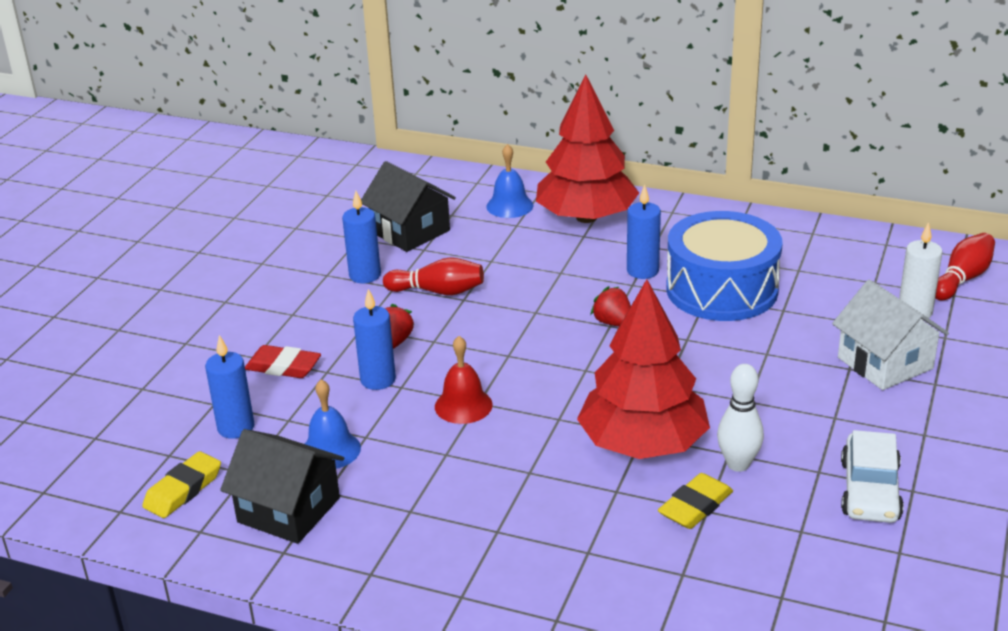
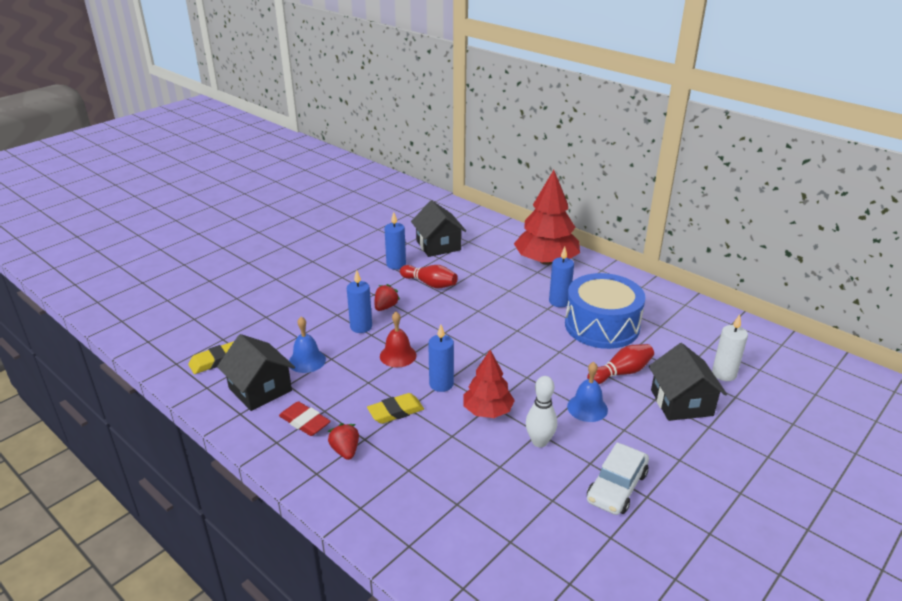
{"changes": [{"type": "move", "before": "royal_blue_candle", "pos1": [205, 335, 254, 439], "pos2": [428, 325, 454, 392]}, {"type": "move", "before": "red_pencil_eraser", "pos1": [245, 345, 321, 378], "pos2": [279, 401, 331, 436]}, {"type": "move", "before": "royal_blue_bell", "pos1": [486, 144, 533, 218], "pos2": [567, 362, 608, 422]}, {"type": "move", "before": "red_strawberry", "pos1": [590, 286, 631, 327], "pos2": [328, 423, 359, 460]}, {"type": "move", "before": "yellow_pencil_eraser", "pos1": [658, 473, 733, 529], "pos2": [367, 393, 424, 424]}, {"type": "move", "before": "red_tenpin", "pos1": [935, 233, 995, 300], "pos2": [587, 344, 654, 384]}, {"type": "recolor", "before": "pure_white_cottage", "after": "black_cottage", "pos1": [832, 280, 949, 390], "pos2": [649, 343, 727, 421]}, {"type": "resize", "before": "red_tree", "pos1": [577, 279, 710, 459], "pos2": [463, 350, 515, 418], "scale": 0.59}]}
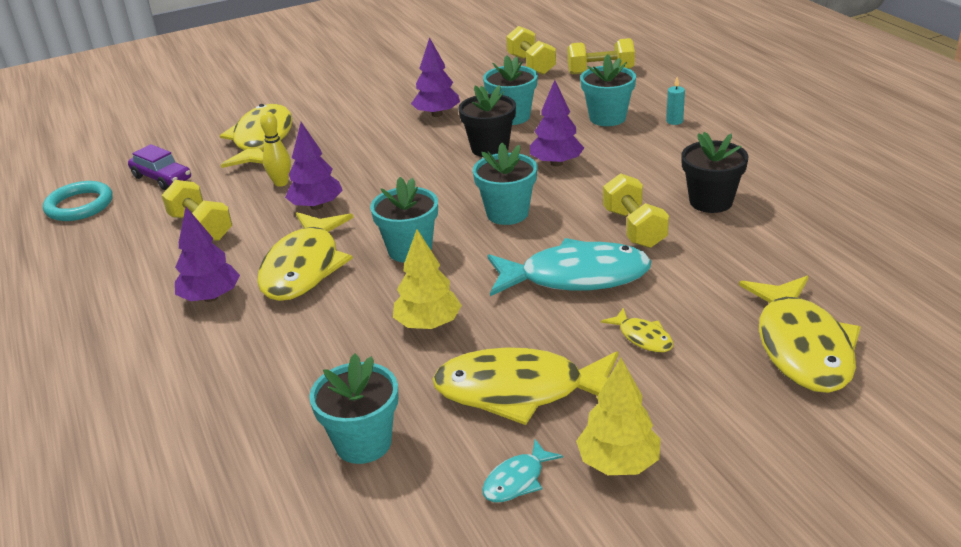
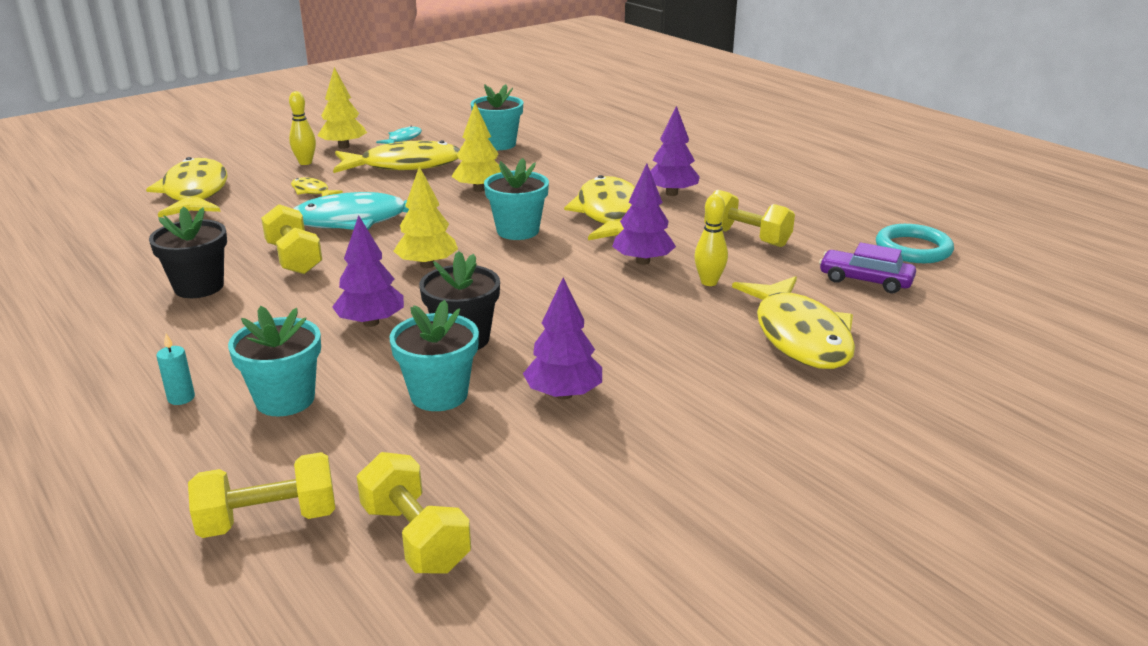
{"changes": [{"type": "insert", "after": "yellow_tenpin", "pos2": [289, 91, 316, 165]}, {"type": "replace", "before": "teal_potted_plant", "after": "yellow_tree", "pos1": [473, 143, 537, 225], "pos2": [394, 166, 458, 268]}]}
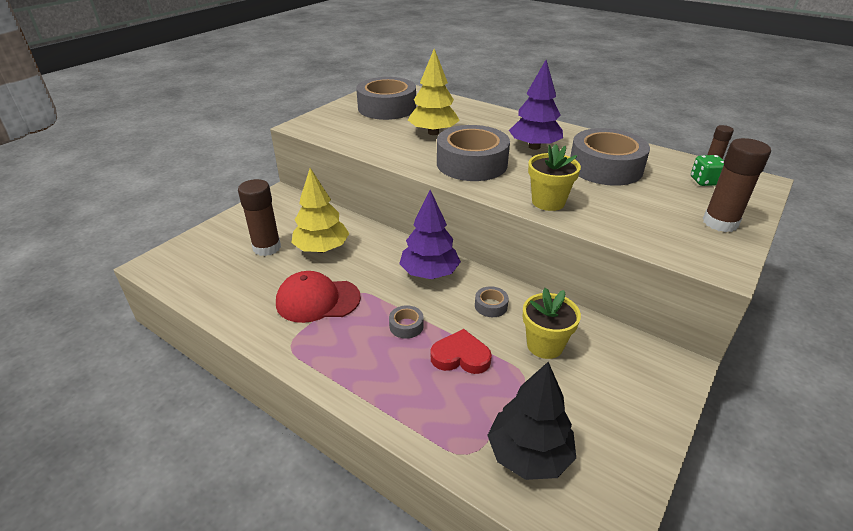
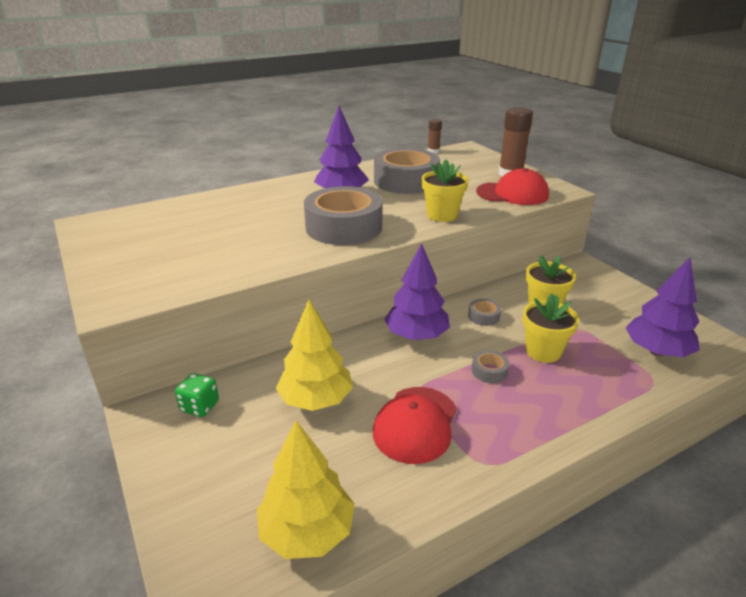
{"changes": [{"type": "delete", "before": "brown_stick_of_glue", "pos1": [238, 179, 281, 256]}, {"type": "delete", "before": "gray_sticky_tape", "pos1": [356, 77, 416, 120]}, {"type": "insert", "after": "red_cap", "pos2": [476, 168, 549, 205]}, {"type": "move", "before": "yellow_tree", "pos1": [408, 49, 460, 135], "pos2": [257, 421, 355, 559]}, {"type": "move", "before": "green_die", "pos1": [691, 155, 724, 186], "pos2": [175, 373, 219, 417]}, {"type": "replace", "before": "red_love_heart", "after": "yellow_potted_plant", "pos1": [431, 329, 492, 374], "pos2": [523, 293, 579, 363]}, {"type": "recolor", "before": "black_tree", "after": "royal_purple_tree", "pos1": [487, 362, 576, 480], "pos2": [626, 257, 700, 357]}]}
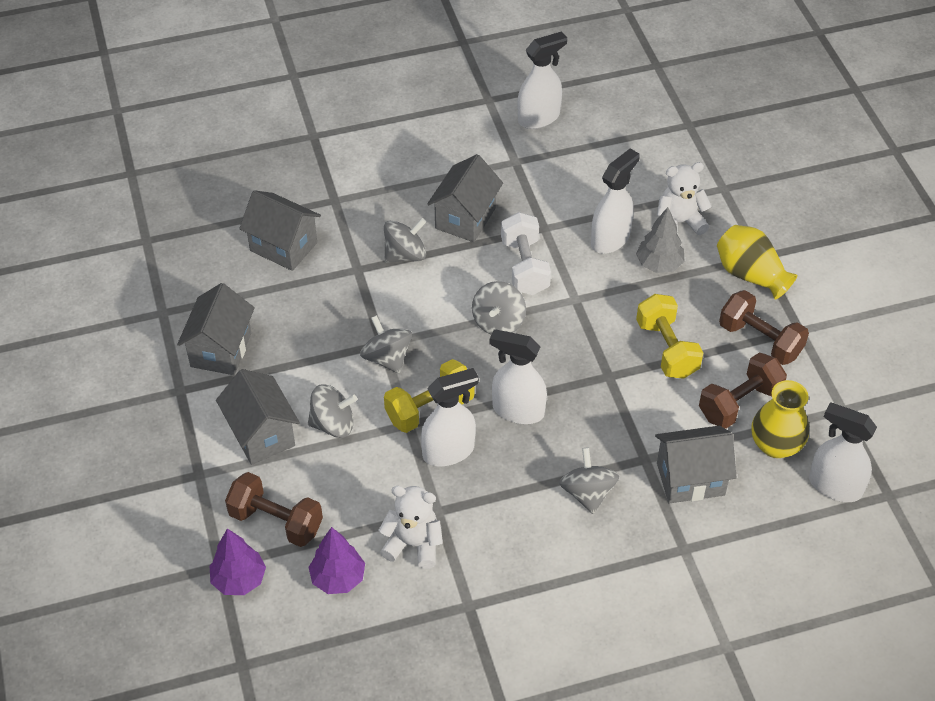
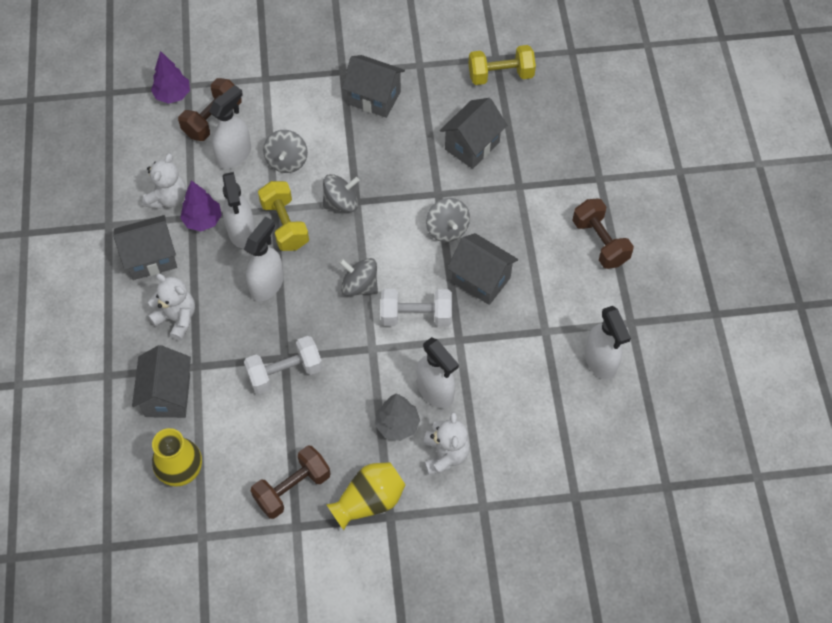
{"changes": [{"type": "insert", "after": "pure_white_free_weight", "pos2": [244, 336, 323, 394]}, {"type": "move", "before": "gray_cottage", "pos1": [216, 369, 300, 465], "pos2": [113, 215, 177, 280]}, {"type": "move", "before": "royal_purple_tree", "pos1": [309, 527, 365, 594], "pos2": [180, 180, 222, 231]}, {"type": "move", "before": "yellow_free_weight", "pos1": [636, 294, 703, 379], "pos2": [469, 45, 536, 85]}, {"type": "move", "before": "brown_free_weight", "pos1": [699, 352, 787, 429], "pos2": [572, 198, 634, 269]}, {"type": "move", "before": "pure_white_sprayer", "pos1": [809, 402, 877, 502], "pos2": [209, 85, 251, 169]}, {"type": "replace", "before": "gray_spinning_top", "after": "pure_white_stuffed_bear", "pos1": [559, 448, 619, 514], "pos2": [148, 274, 195, 341]}]}
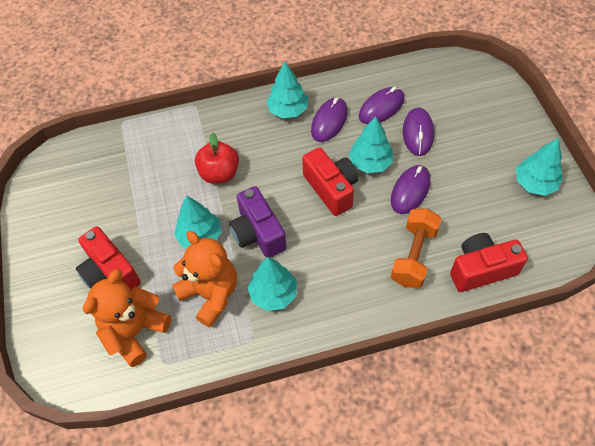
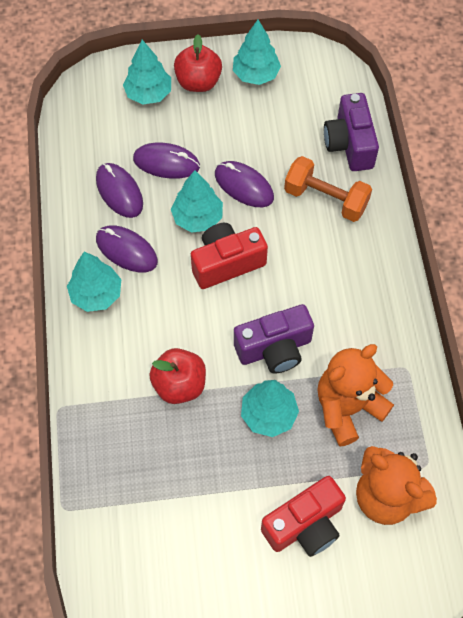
{"changes": [{"type": "insert", "after": "red_apple_fruit", "pos2": [174, 34, 222, 92]}, {"type": "move", "before": "teal_tree", "pos1": [248, 257, 297, 311], "pos2": [123, 40, 171, 105]}, {"type": "recolor", "before": "red_photo_camera", "after": "royal_purple_photo_camera", "pos1": [450, 233, 528, 292], "pos2": [324, 93, 379, 171]}]}
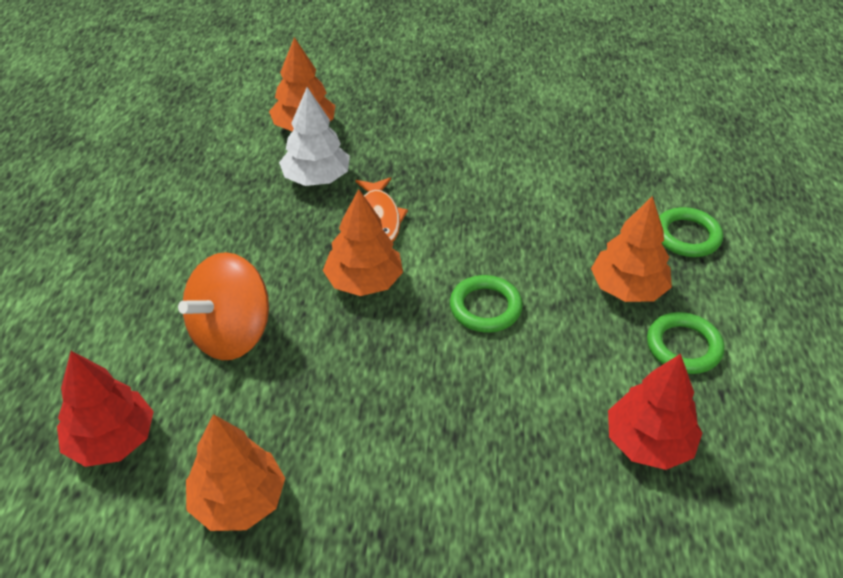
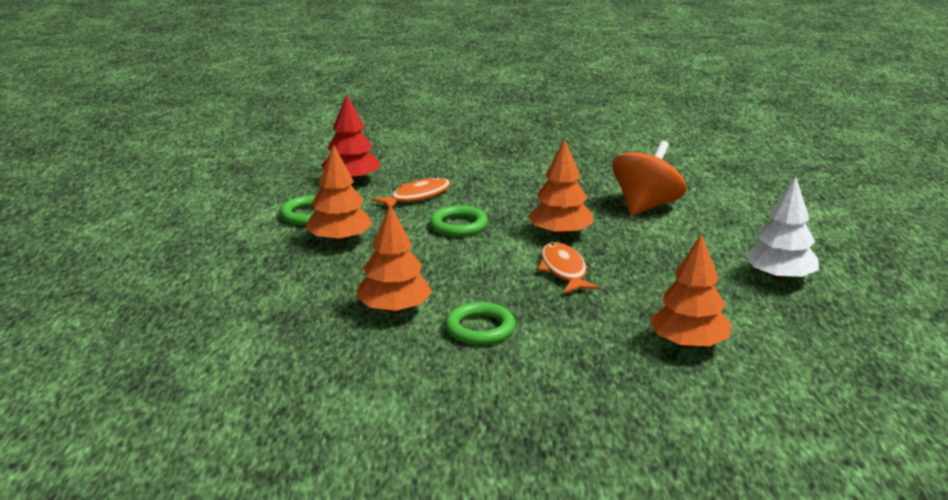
{"changes": [{"type": "delete", "before": "red_tree", "pos1": [57, 351, 154, 467]}, {"type": "insert", "after": "bright_orange_fish", "pos2": [371, 177, 450, 207]}, {"type": "move", "before": "bright_orange_tree", "pos1": [186, 414, 285, 531], "pos2": [356, 204, 432, 314]}, {"type": "move", "before": "pure_white_tree", "pos1": [279, 87, 350, 186], "pos2": [745, 176, 819, 281]}, {"type": "move", "before": "green_ring", "pos1": [659, 207, 723, 257], "pos2": [445, 302, 515, 345]}]}
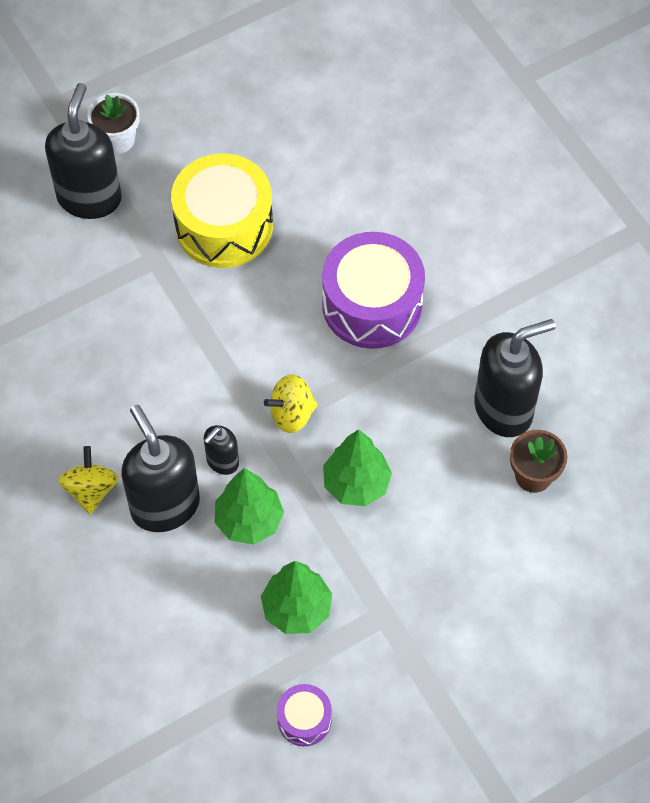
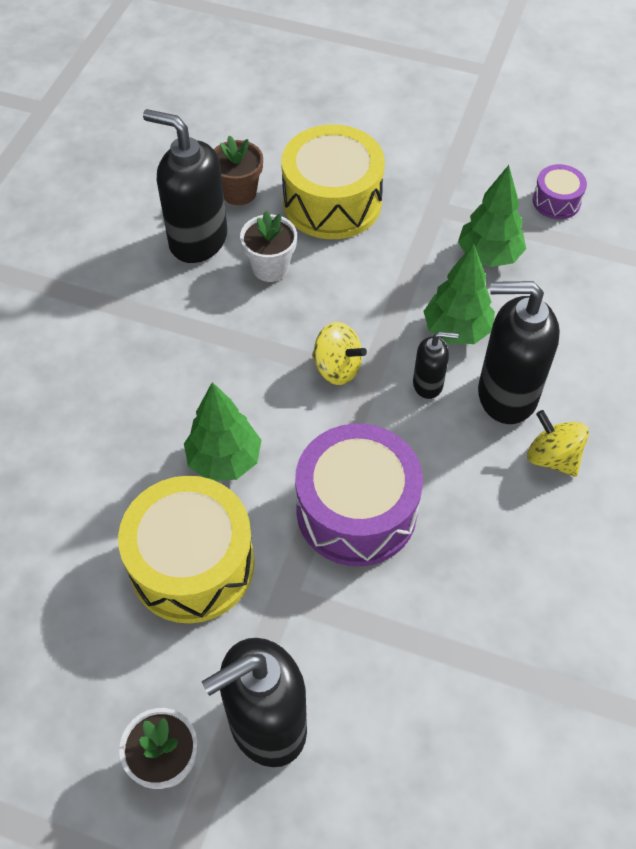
{"changes": [{"type": "insert", "after": "pure_white_potted_plant", "pos2": [240, 210, 297, 282]}, {"type": "insert", "after": "yellow_toy_drum", "pos2": [281, 125, 385, 239]}, {"type": "move", "before": "royal_purple_toy_drum", "pos1": [322, 232, 425, 349], "pos2": [295, 424, 423, 566]}, {"type": "move", "before": "green_tree", "pos1": [323, 429, 392, 506], "pos2": [184, 382, 261, 481]}, {"type": "rotate", "before": "yellow_spinning_top", "pos1": [58, 446, 119, 514], "pos2": [527, 410, 589, 477], "turn": 90}, {"type": "rotate", "before": "black_pump_bottle", "pos1": [121, 405, 200, 532], "pos2": [478, 281, 560, 424], "turn": 75}]}
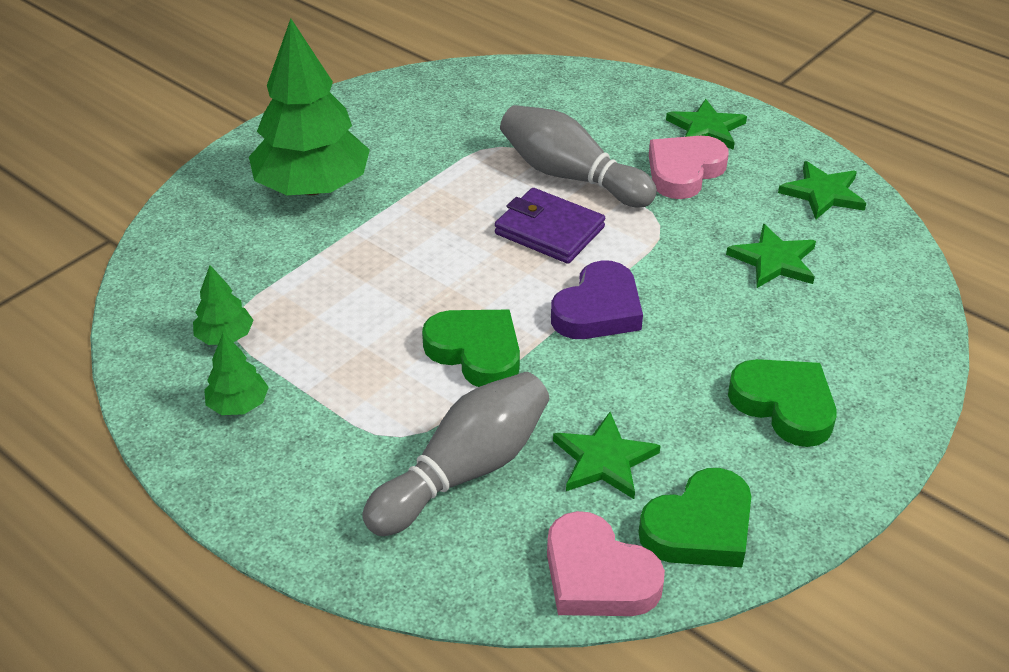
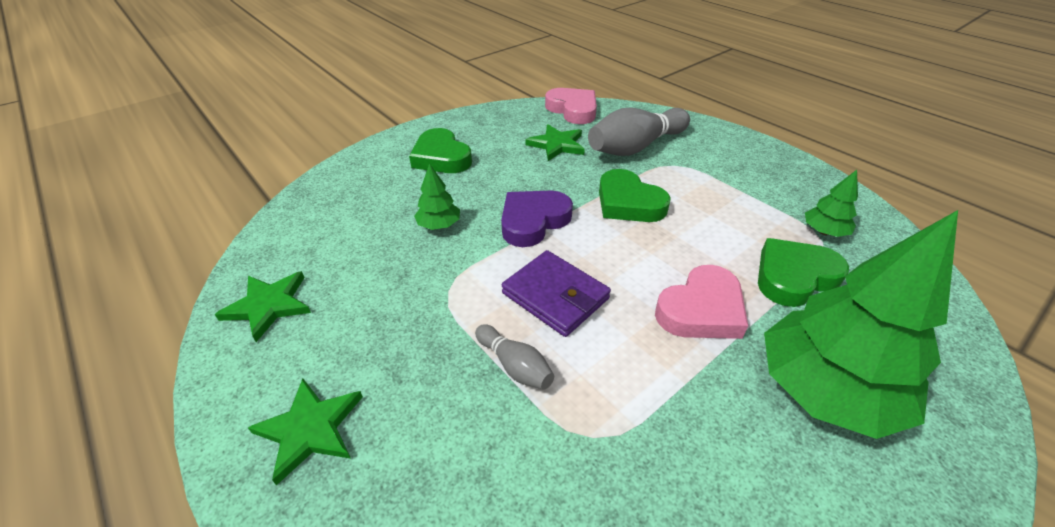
{"changes": [{"type": "delete", "before": "green_five-pointed_star", "pos1": [726, 224, 816, 288]}, {"type": "move", "before": "green_tree", "pos1": [204, 332, 269, 415], "pos2": [414, 164, 460, 230]}, {"type": "move", "before": "green_love_heart", "pos1": [638, 468, 751, 567], "pos2": [758, 238, 849, 307]}, {"type": "move", "before": "pink_love_heart", "pos1": [649, 136, 729, 199], "pos2": [655, 265, 748, 339]}, {"type": "resize", "before": "gray_tenpin", "pos1": [500, 105, 657, 208], "pos2": [475, 324, 554, 390], "scale": 0.5}]}
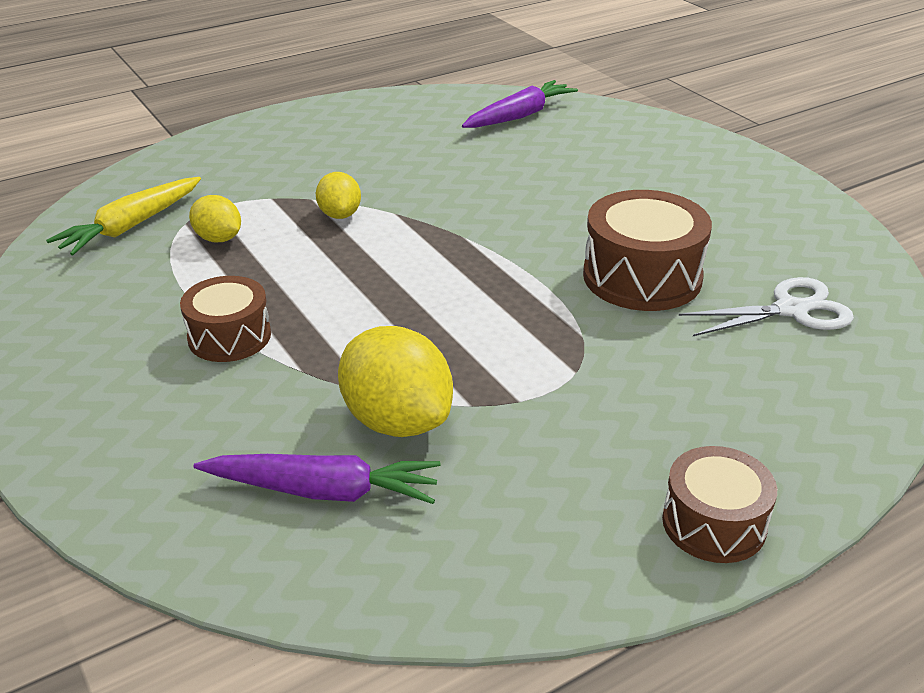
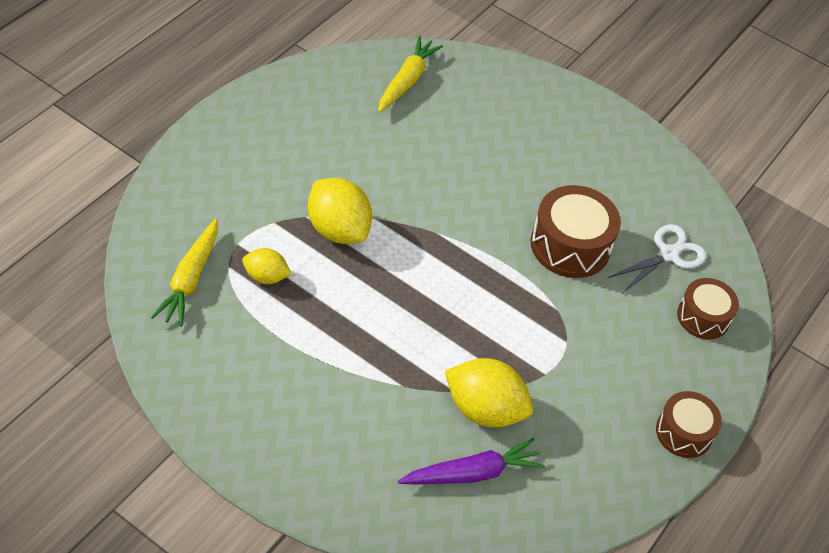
{"changes": [{"type": "move", "before": "brown_toy_drum", "pos1": [180, 276, 271, 362], "pos2": [677, 278, 739, 339]}, {"type": "recolor", "before": "royal_purple_toy_carrot", "after": "yellow_toy_carrot", "pos1": [462, 80, 578, 128], "pos2": [378, 36, 443, 113]}, {"type": "resize", "before": "yellow_citrus_fruit", "pos1": [316, 172, 361, 219], "pos2": [308, 178, 372, 244], "scale": 1.76}]}
